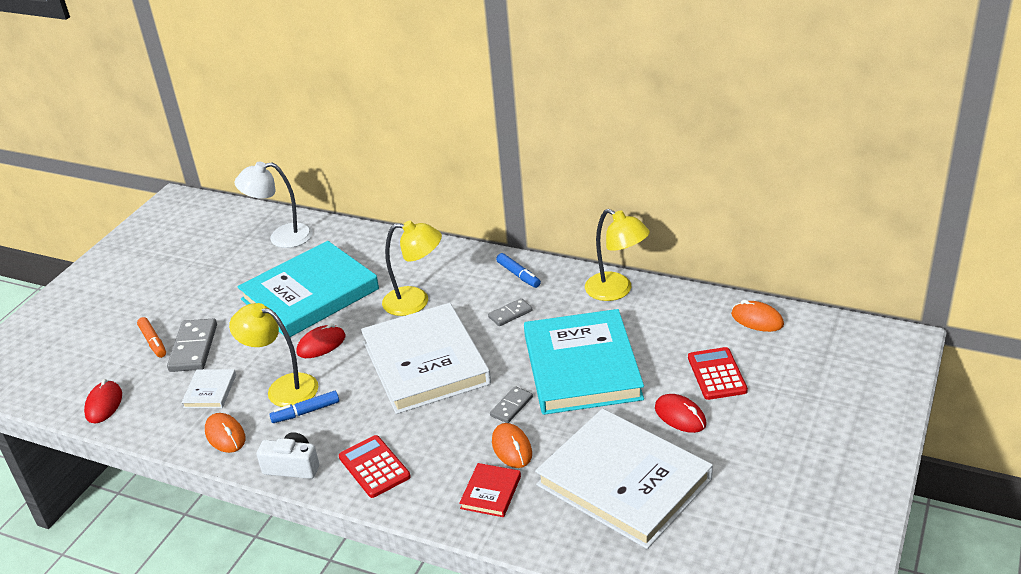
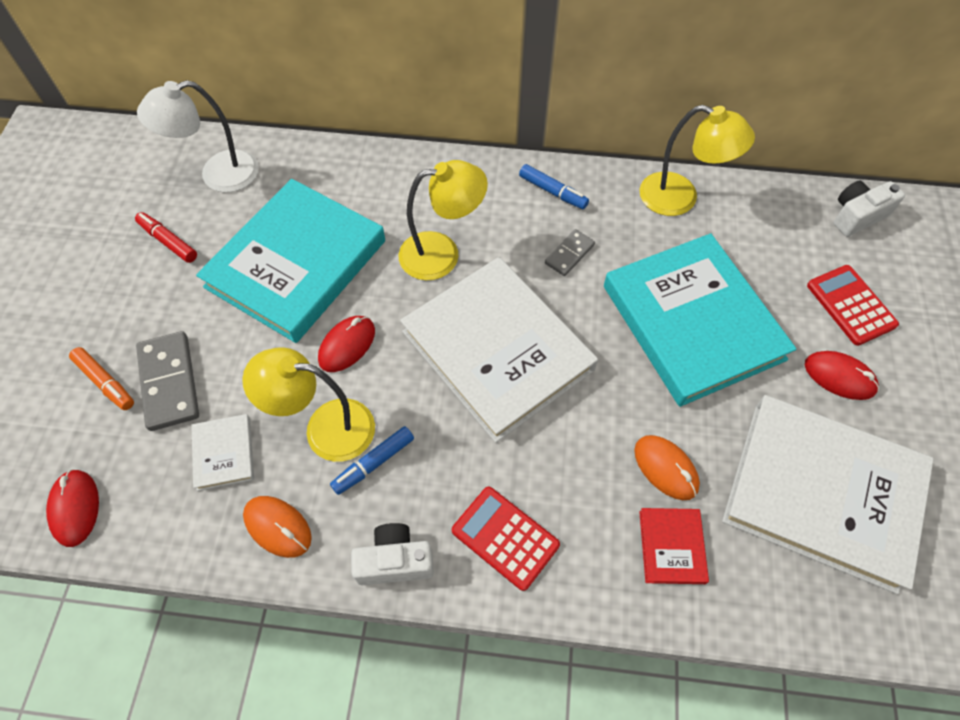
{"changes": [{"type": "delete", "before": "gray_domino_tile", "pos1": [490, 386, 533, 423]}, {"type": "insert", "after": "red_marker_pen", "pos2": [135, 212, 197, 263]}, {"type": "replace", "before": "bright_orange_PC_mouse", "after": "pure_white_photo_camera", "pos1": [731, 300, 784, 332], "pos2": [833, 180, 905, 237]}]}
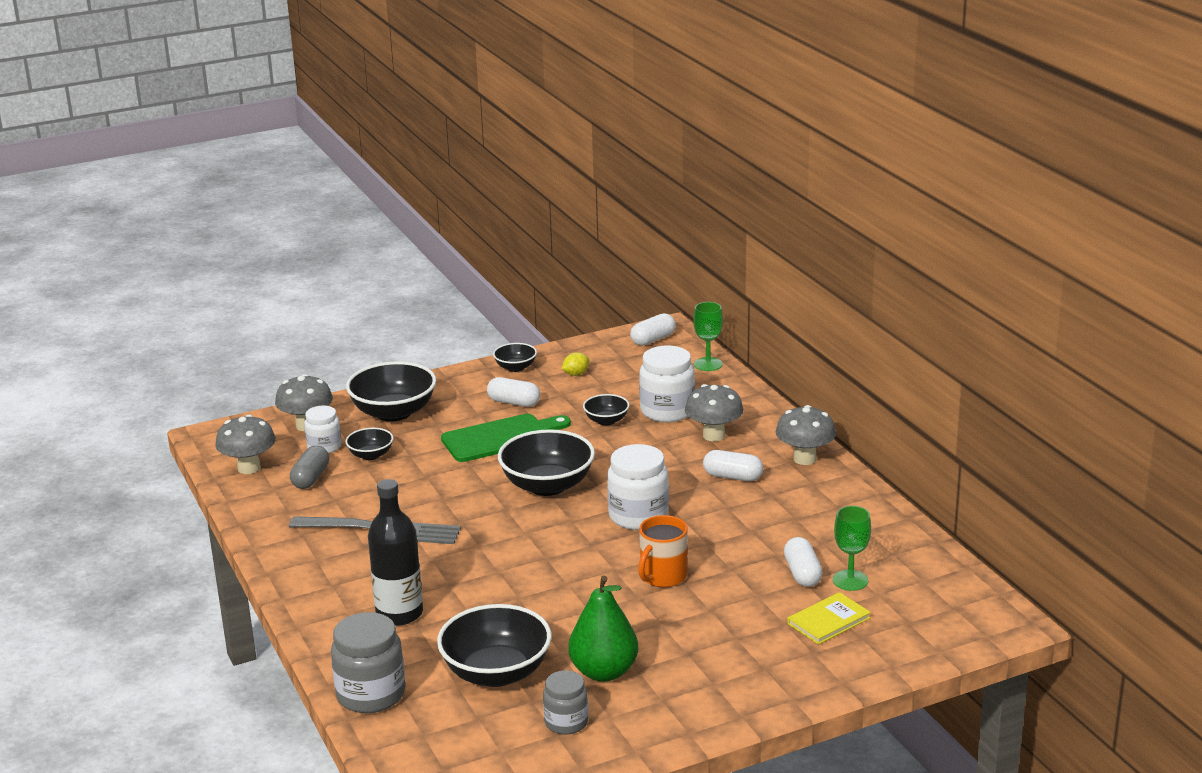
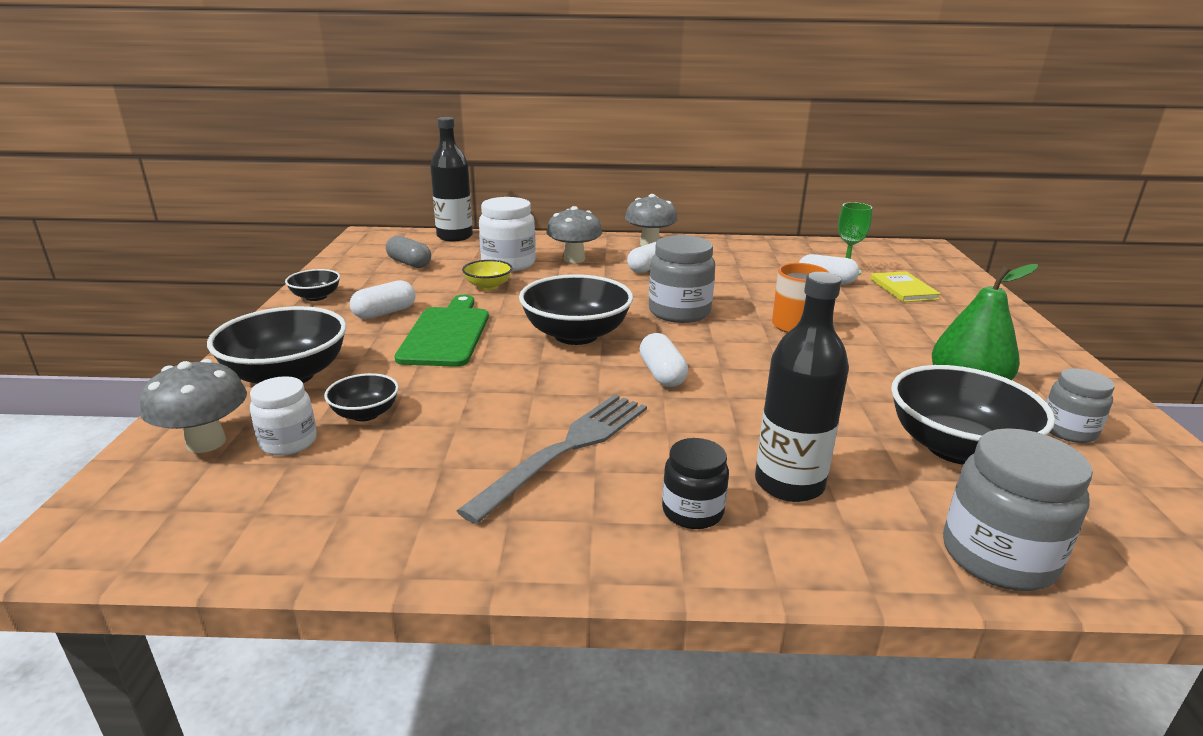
{"changes": [{"type": "delete", "before": "gray_mushroom", "pos1": [215, 415, 276, 474]}, {"type": "delete", "before": "yellow_citrus_fruit", "pos1": [562, 352, 590, 376]}, {"type": "insert", "after": "black_preserve_jar", "pos2": [662, 438, 729, 529]}, {"type": "move", "before": "gray_pill_shape", "pos1": [290, 446, 329, 489], "pos2": [386, 236, 431, 268]}, {"type": "move", "before": "pure_white_pill_shape", "pos1": [630, 313, 676, 346], "pos2": [639, 333, 688, 387]}, {"type": "replace", "before": "green_chalice", "after": "black_bottle", "pos1": [693, 302, 723, 371], "pos2": [430, 117, 473, 241]}, {"type": "recolor", "before": "black_bowl", "after": "yellow_bowl", "pos1": [583, 394, 630, 425], "pos2": [462, 260, 513, 290]}, {"type": "recolor", "before": "pure_white_preserve_jar", "after": "gray_preserve_jar", "pos1": [607, 444, 669, 530], "pos2": [649, 235, 715, 323]}]}
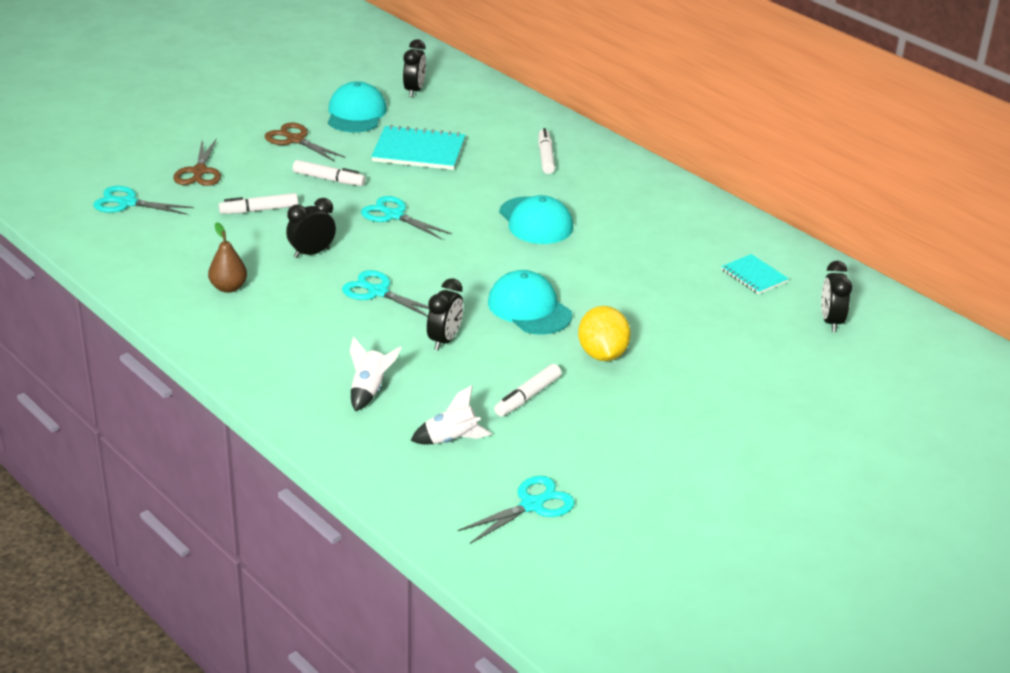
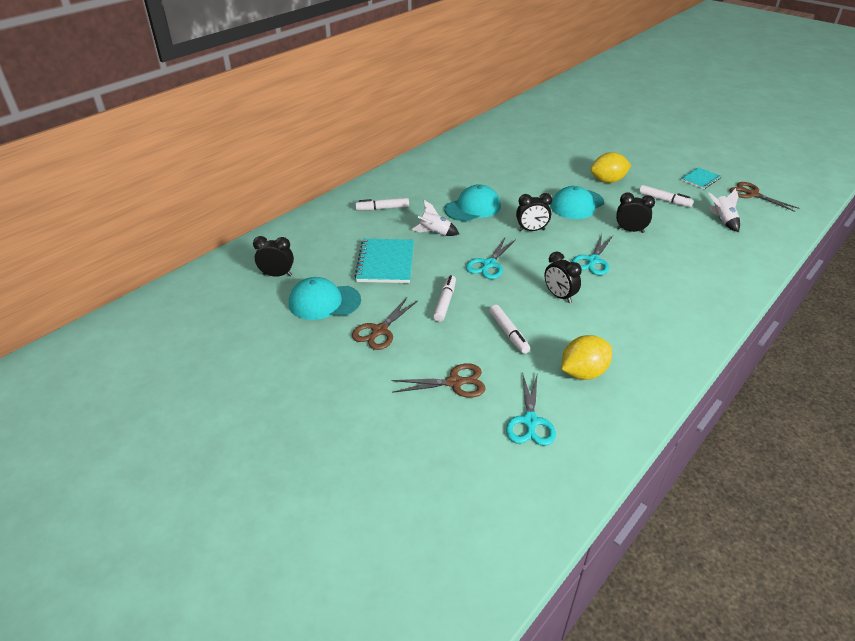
{"changes": [{"type": "delete", "before": "brown_toy_pear", "pos1": [208, 222, 247, 293]}, {"type": "insert", "after": "yellow_citrus_fruit", "pos2": [562, 335, 612, 380]}, {"type": "move", "before": "pure_white_toy_rocket", "pos1": [350, 337, 402, 411], "pos2": [411, 200, 459, 236]}, {"type": "move", "before": "teal_exercise_book", "pos1": [721, 254, 789, 294], "pos2": [681, 167, 721, 189]}, {"type": "move", "before": "black_clock", "pos1": [821, 261, 852, 332], "pos2": [516, 193, 552, 231]}, {"type": "recolor", "before": "teal_scissors", "after": "brown_scissors", "pos1": [458, 476, 575, 544], "pos2": [730, 182, 800, 212]}]}
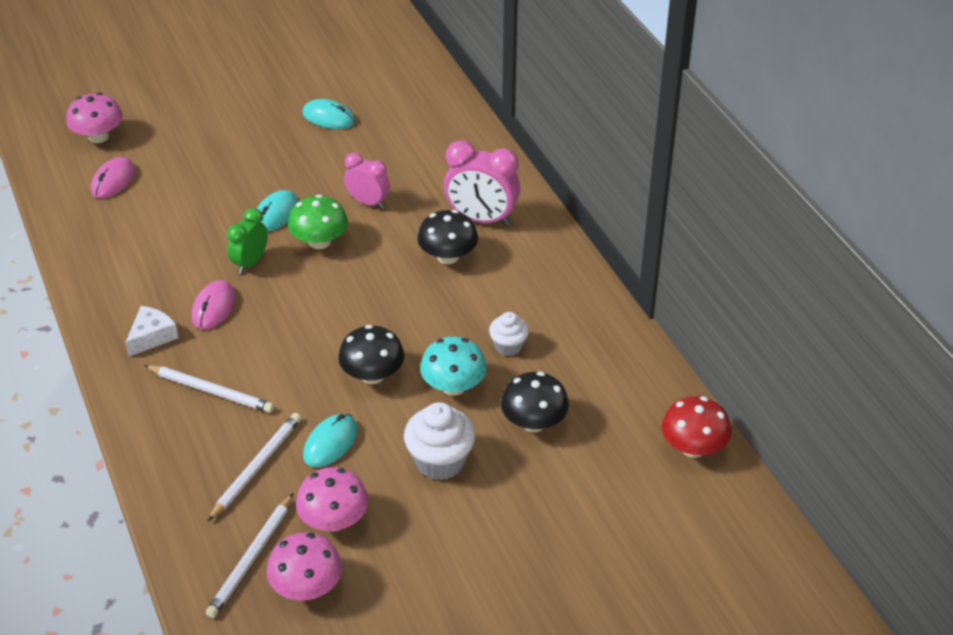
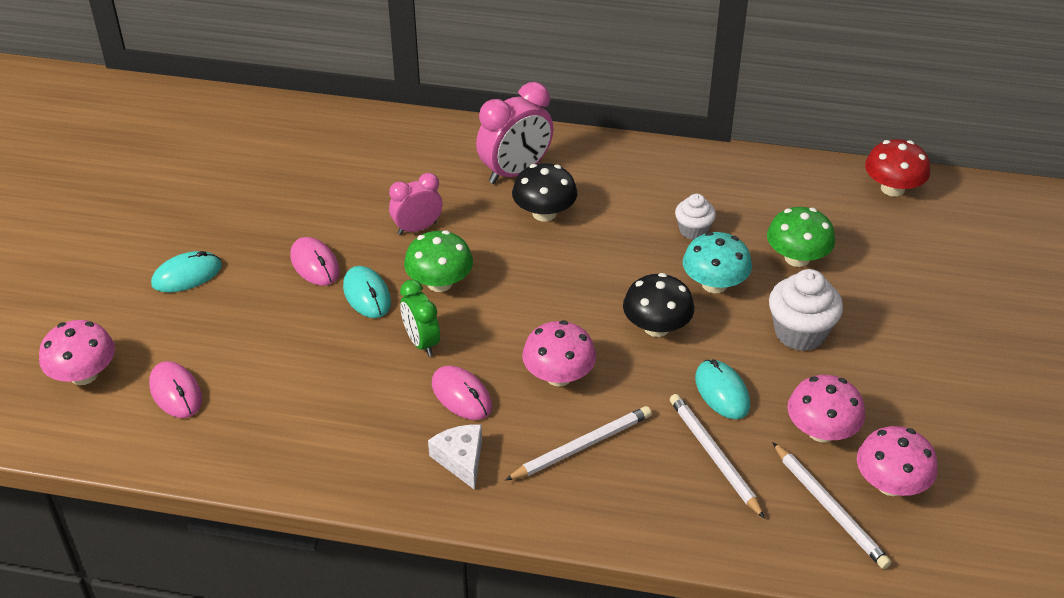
{"changes": [{"type": "insert", "after": "pink_PC_mouse", "pos2": [290, 237, 340, 286]}, {"type": "insert", "after": "pink_mushroom", "pos2": [522, 320, 596, 387]}, {"type": "move", "before": "teal_PC_mouse", "pos1": [302, 99, 356, 129], "pos2": [151, 251, 222, 292]}, {"type": "recolor", "before": "black_mushroom", "after": "green_mushroom", "pos1": [501, 372, 569, 432], "pos2": [767, 207, 835, 267]}]}
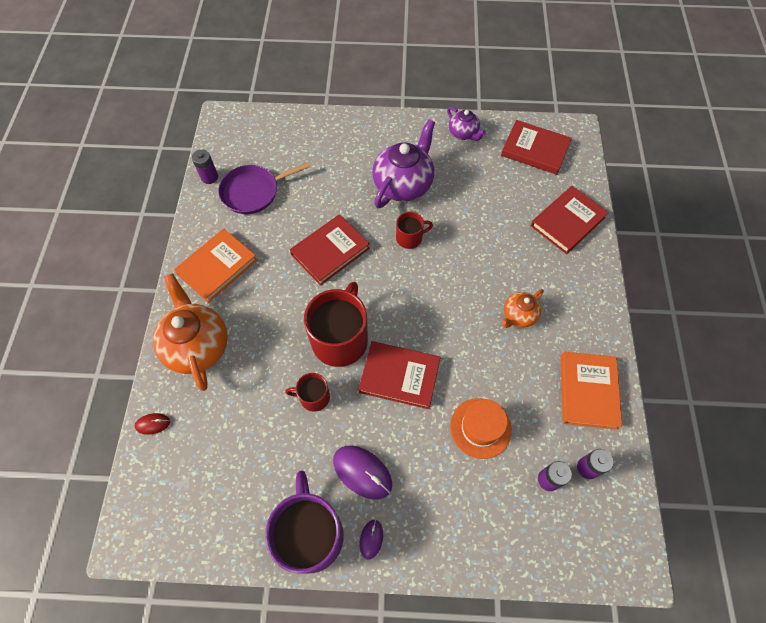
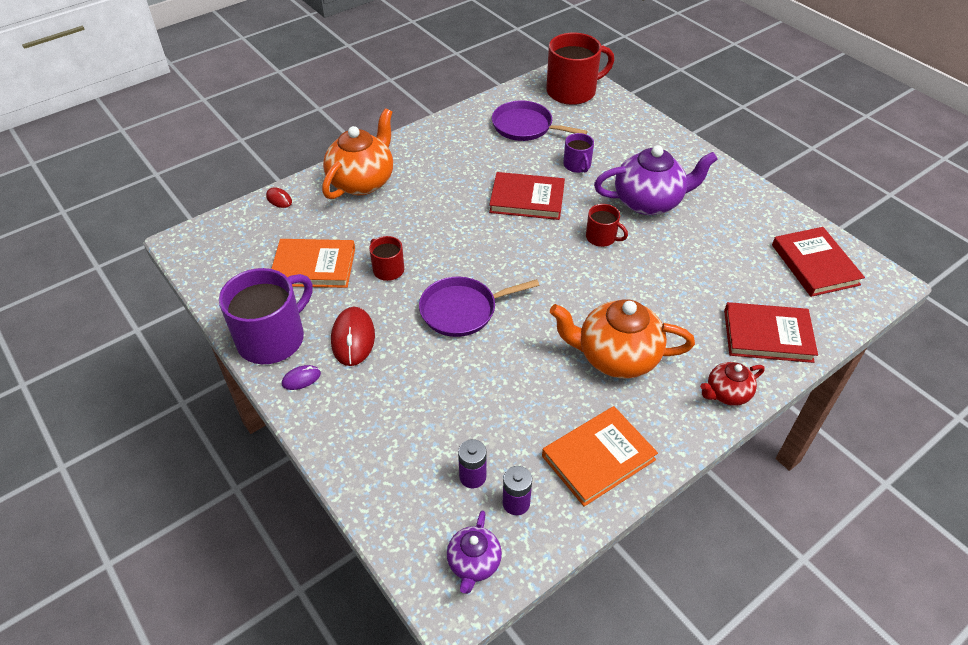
{"changes": [{"type": "delete", "before": "royal_purple_battery", "pos1": [192, 150, 218, 184]}, {"type": "delete", "before": "bright_orange_top_hat", "pos1": [450, 398, 512, 459]}, {"type": "insert", "after": "royal_purple_mug", "pos2": [563, 133, 594, 173]}, {"type": "insert", "after": "red_teapot", "pos2": [700, 362, 765, 406]}, {"type": "move", "before": "bright_orange_book", "pos1": [174, 229, 257, 303], "pos2": [271, 239, 355, 288]}, {"type": "move", "before": "red_mug", "pos1": [304, 281, 368, 367], "pos2": [546, 33, 614, 105]}, {"type": "move", "before": "royal_purple_teapot", "pos1": [447, 107, 486, 141], "pos2": [447, 511, 502, 594]}, {"type": "replace", "before": "red_book", "after": "royal_purple_frying_pan", "pos1": [358, 341, 441, 409], "pos2": [419, 277, 539, 337]}, {"type": "recolor", "before": "royal_purple_PC_mouse", "after": "red_PC_mouse", "pos1": [333, 446, 392, 499], "pos2": [331, 307, 375, 366]}, {"type": "resize", "before": "bright_orange_teapot", "pos1": [502, 289, 544, 328], "pos2": [550, 299, 695, 378], "scale": 1.86}]}
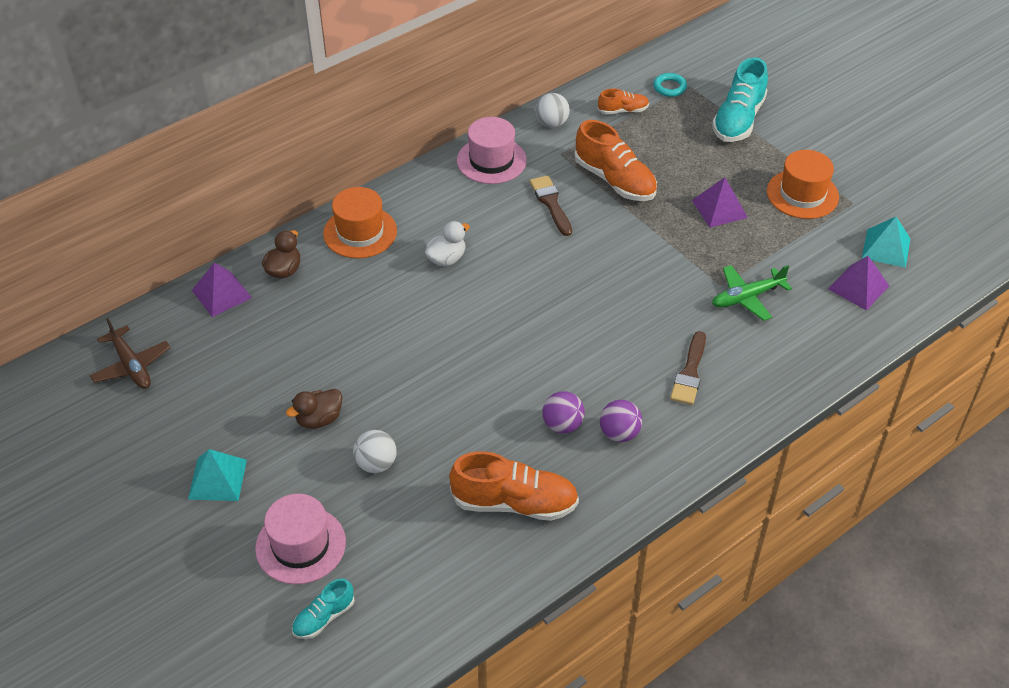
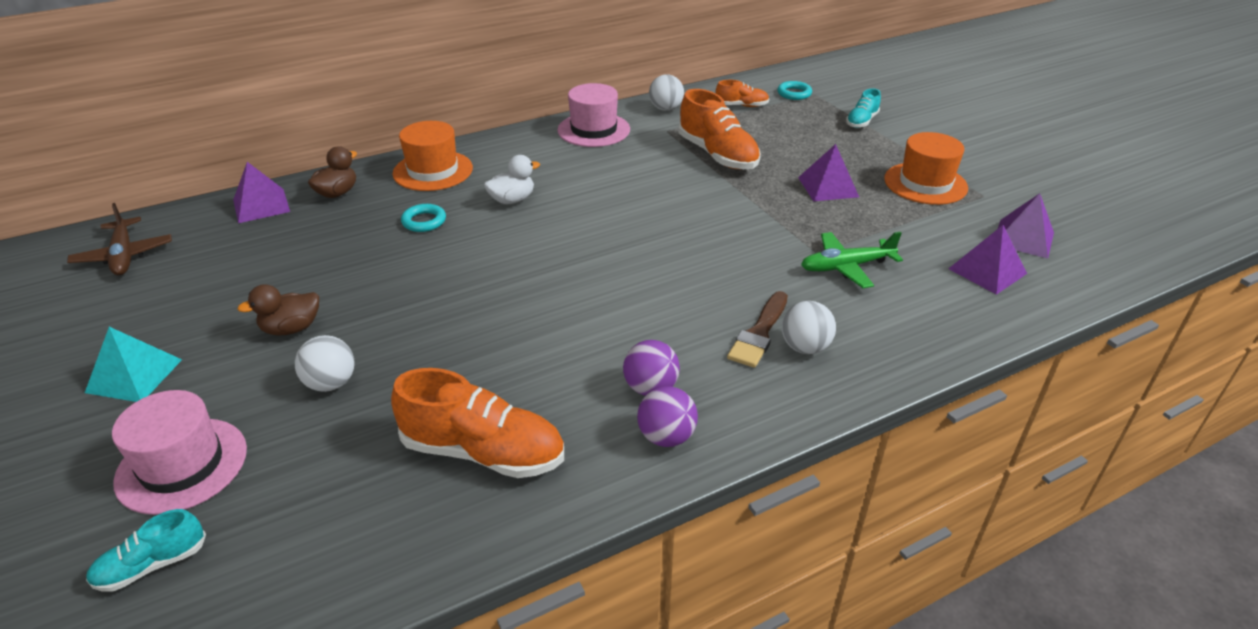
{"changes": [{"type": "delete", "before": "brown_paint_brush", "pos1": [530, 175, 572, 236]}, {"type": "insert", "after": "teal_ring", "pos2": [401, 204, 446, 232]}, {"type": "insert", "after": "pure_white_sphere", "pos2": [782, 301, 836, 354]}, {"type": "move", "before": "royal_purple_sphere", "pos1": [542, 391, 585, 433], "pos2": [637, 386, 698, 447]}, {"type": "recolor", "before": "teal_pyramid_shape", "after": "royal_purple_pyramid_shape", "pos1": [862, 217, 911, 268], "pos2": [998, 193, 1054, 259]}, {"type": "resize", "before": "teal_sneaker", "pos1": [712, 57, 768, 142], "pos2": [846, 88, 881, 128], "scale": 0.53}]}
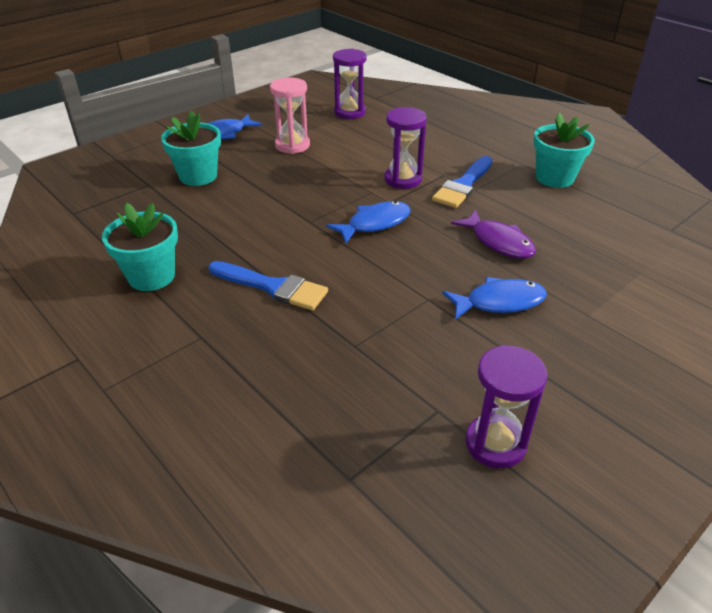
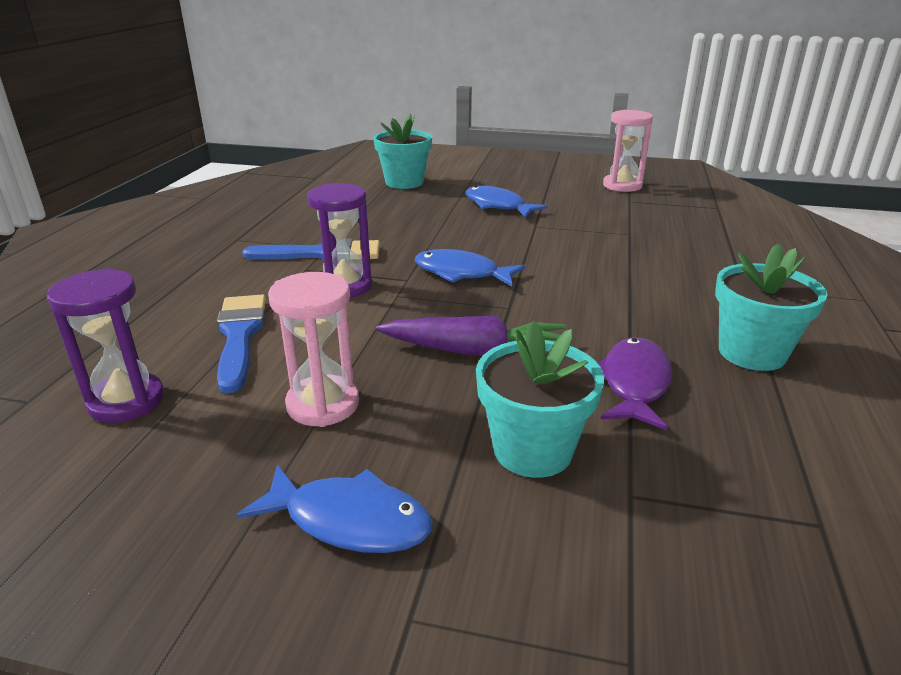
{"changes": [{"type": "insert", "after": "royal_purple_toy_carrot", "pos2": [376, 316, 566, 355]}, {"type": "move", "before": "royal_blue_paint_brush", "pos1": [209, 261, 328, 311], "pos2": [217, 294, 266, 393]}, {"type": "move", "before": "royal_purple_fish", "pos1": [451, 210, 536, 259], "pos2": [598, 338, 672, 430]}, {"type": "move", "before": "teal_potted_plant", "pos1": [533, 113, 595, 188], "pos2": [373, 113, 432, 189]}, {"type": "recolor", "before": "royal_purple_hourglass", "after": "pink_hourglass", "pos1": [465, 345, 547, 468], "pos2": [603, 110, 653, 192]}]}
